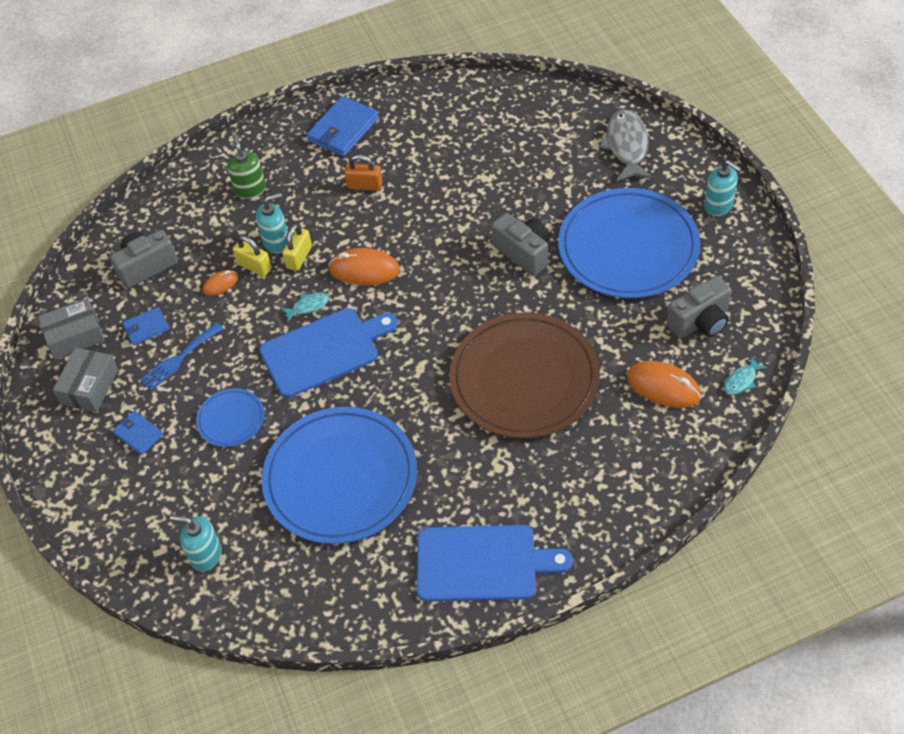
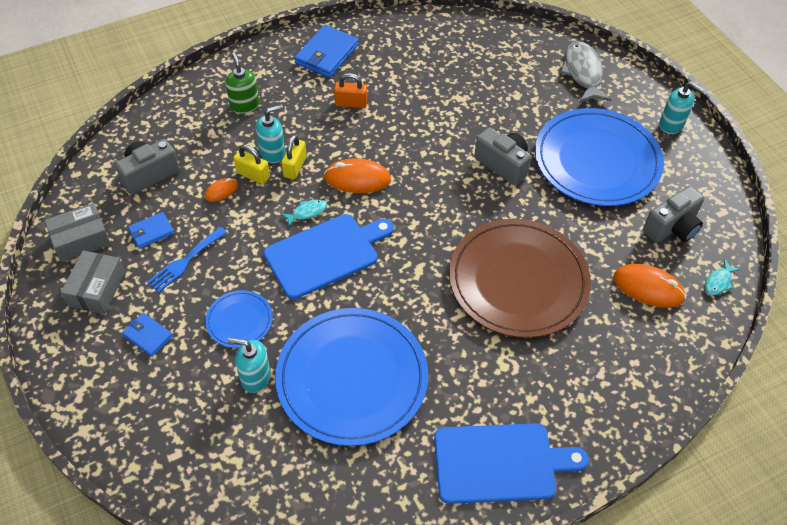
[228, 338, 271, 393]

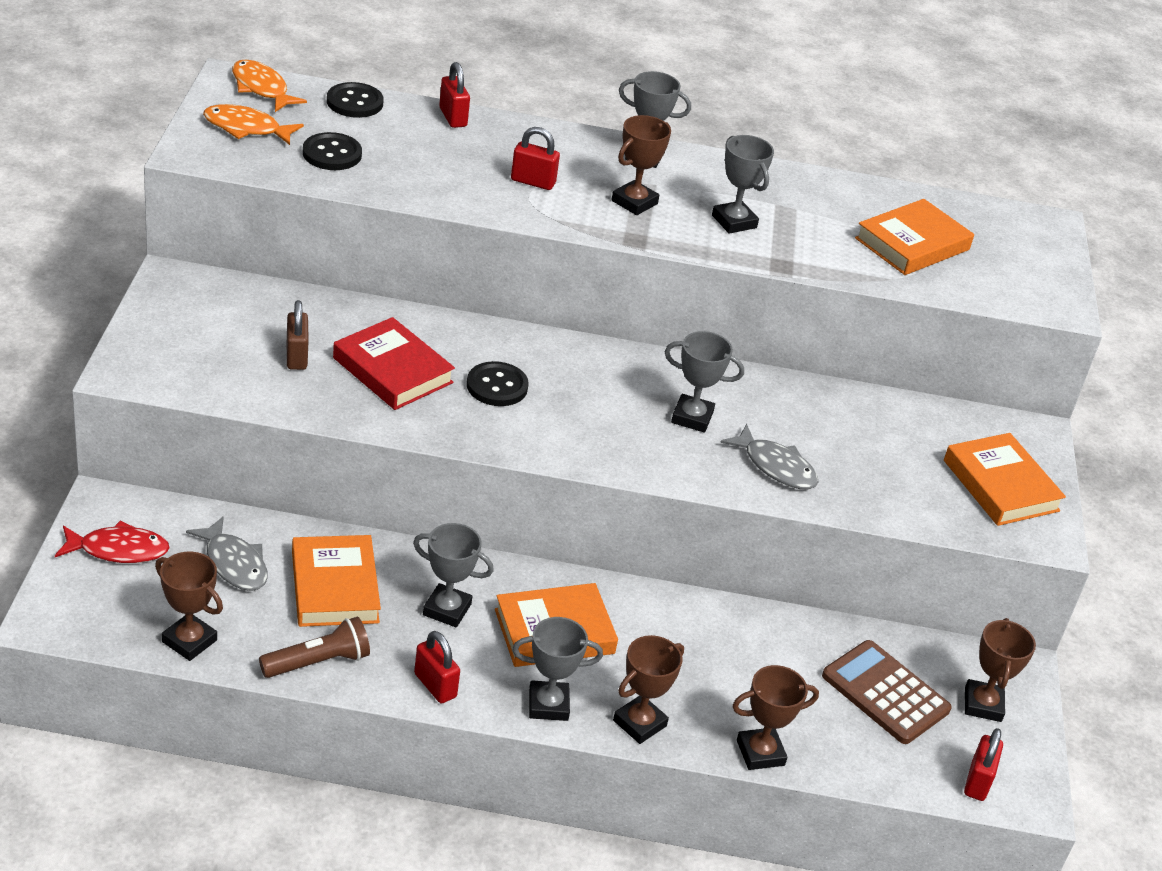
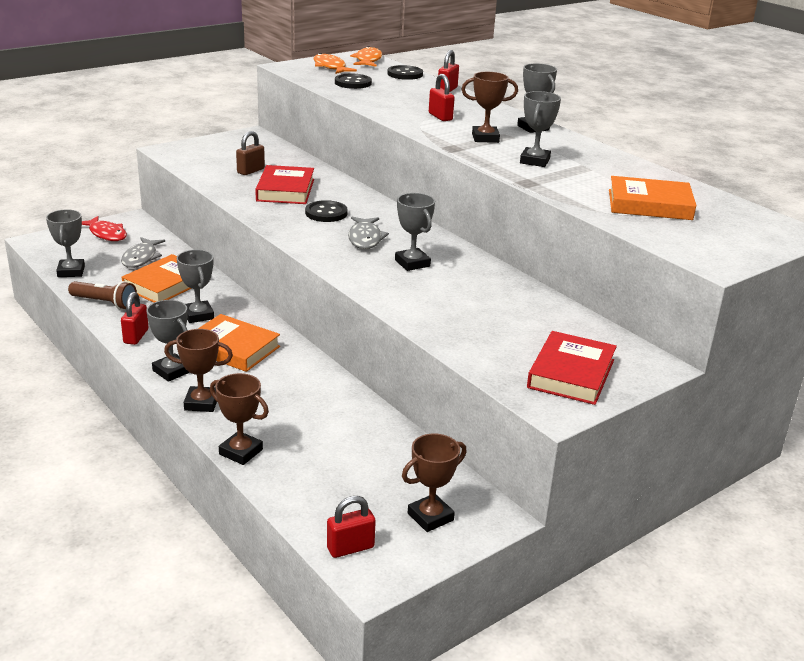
[822, 640, 952, 744] (first image)
[348, 217, 389, 249]
[46, 209, 85, 277]
[527, 331, 617, 405]

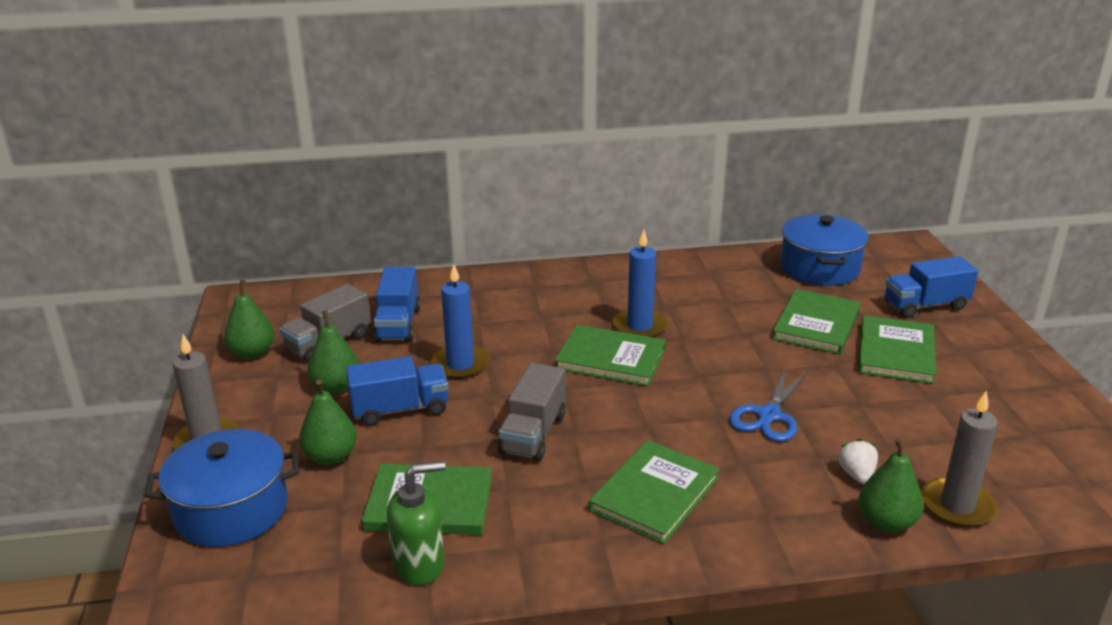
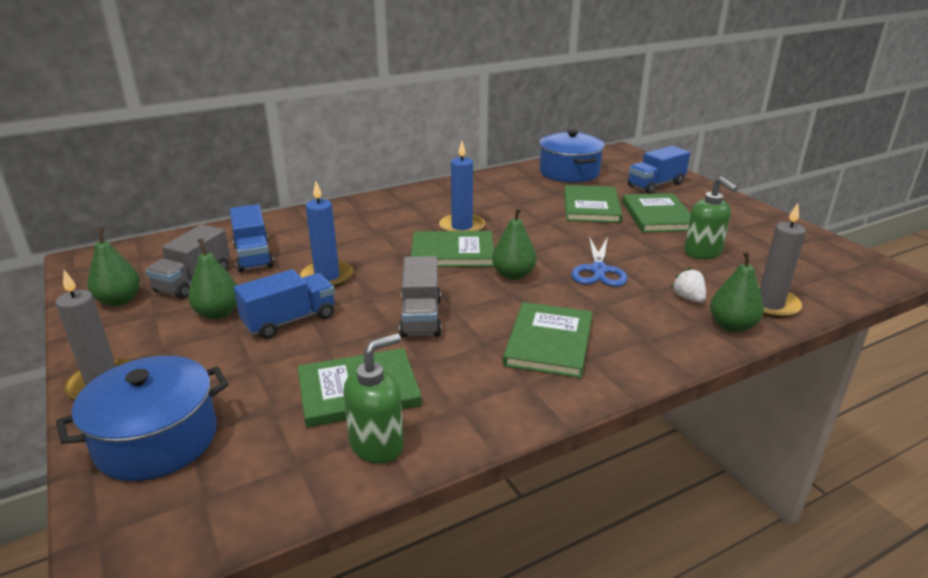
[684, 177, 738, 259]
[492, 207, 536, 280]

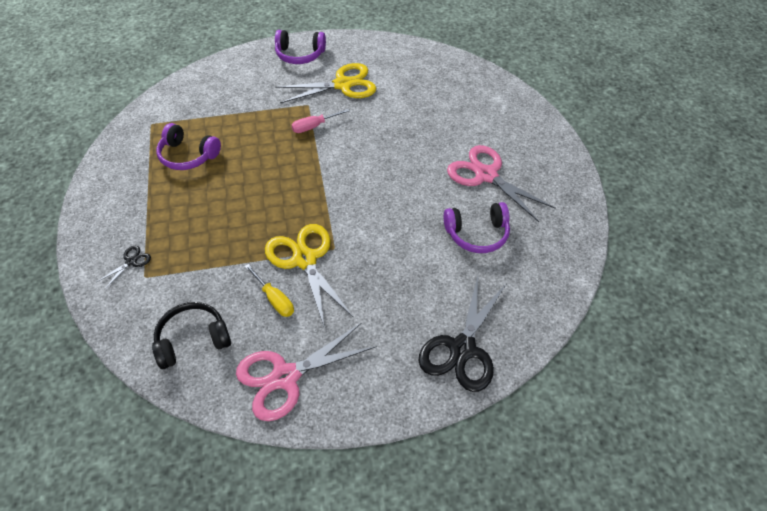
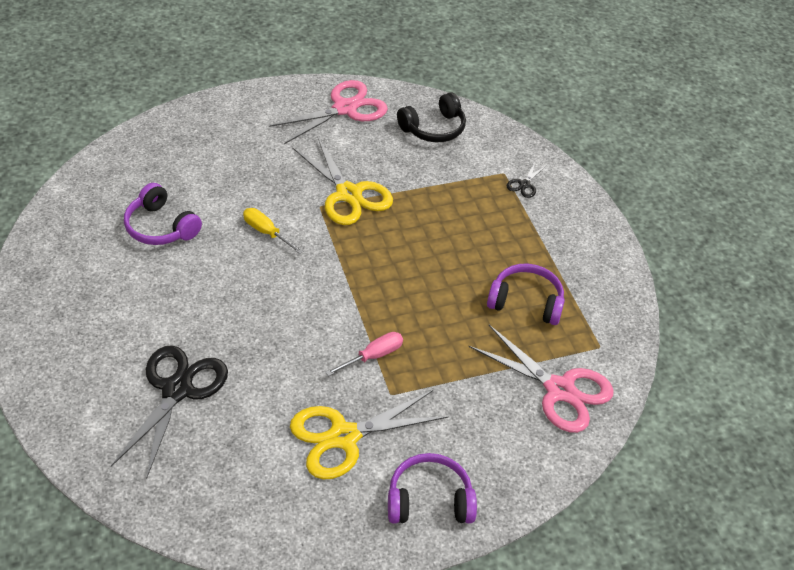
[243, 208, 304, 254]
[111, 345, 228, 479]
[468, 325, 614, 433]
[124, 183, 202, 245]

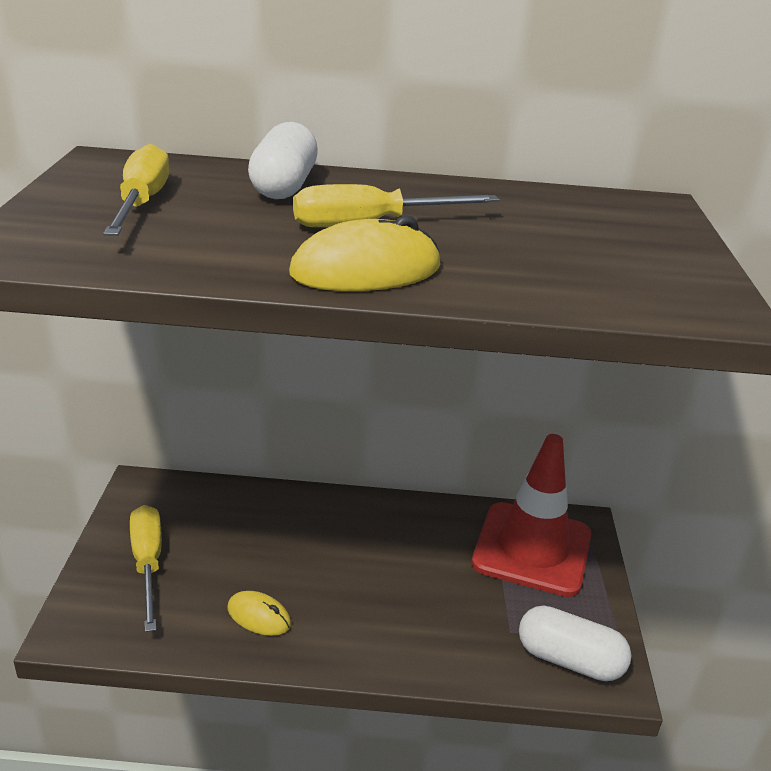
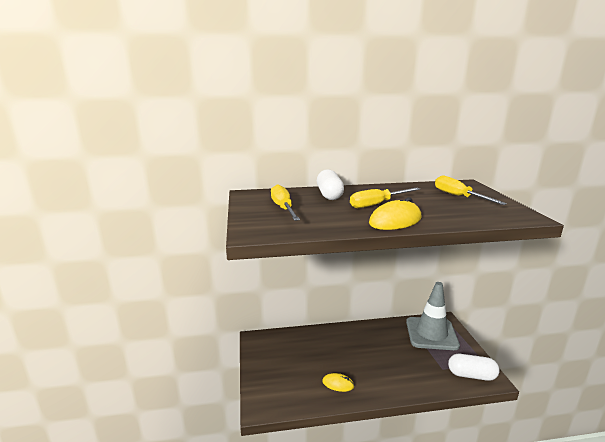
[435, 175, 507, 205]
[406, 282, 460, 350]

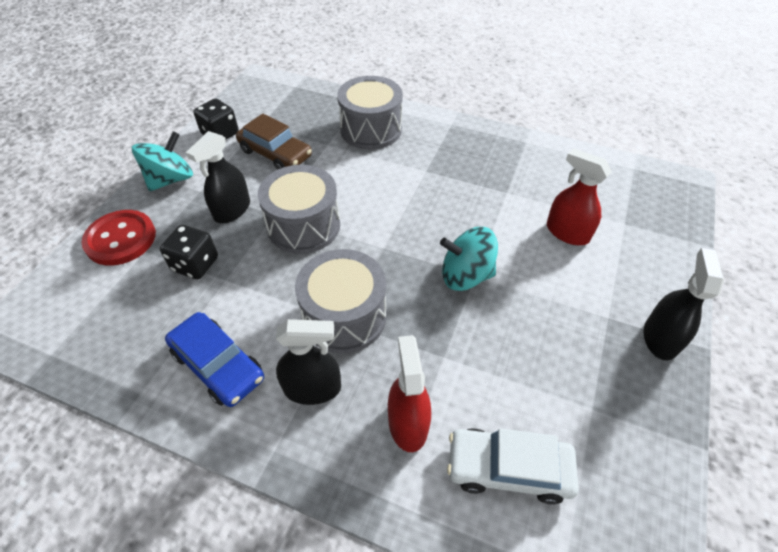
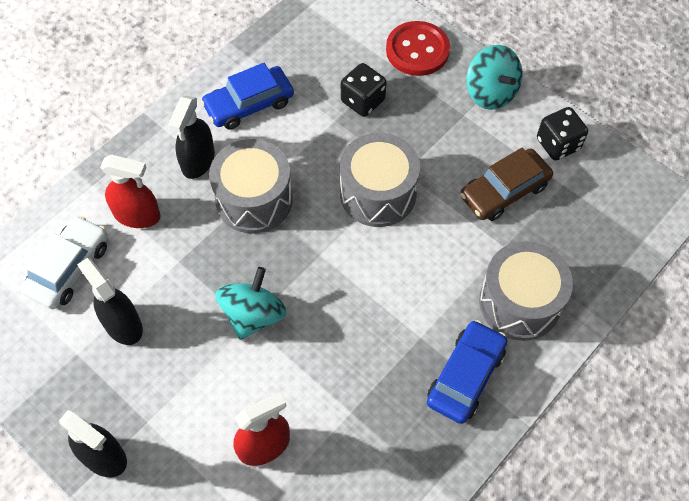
[427, 320, 507, 424]
[77, 258, 143, 345]

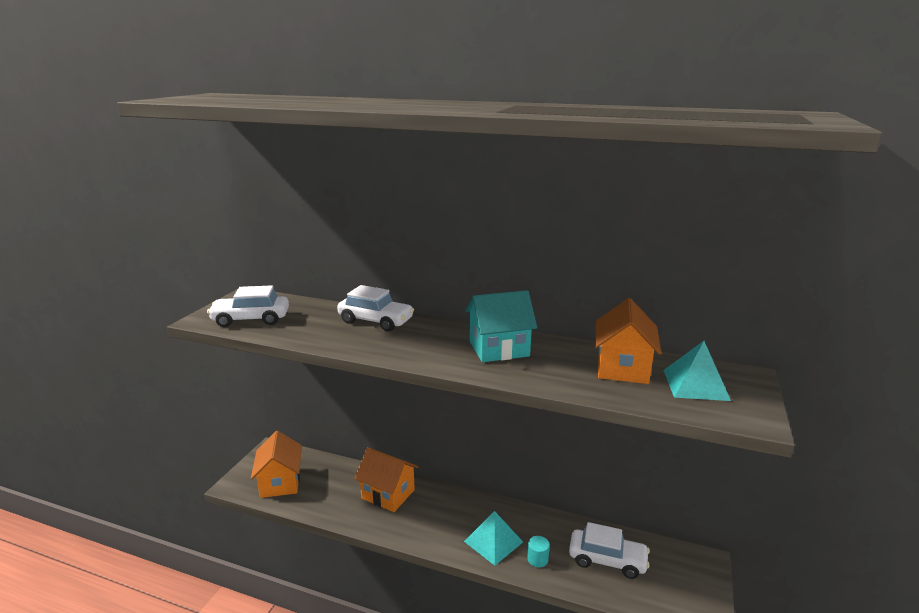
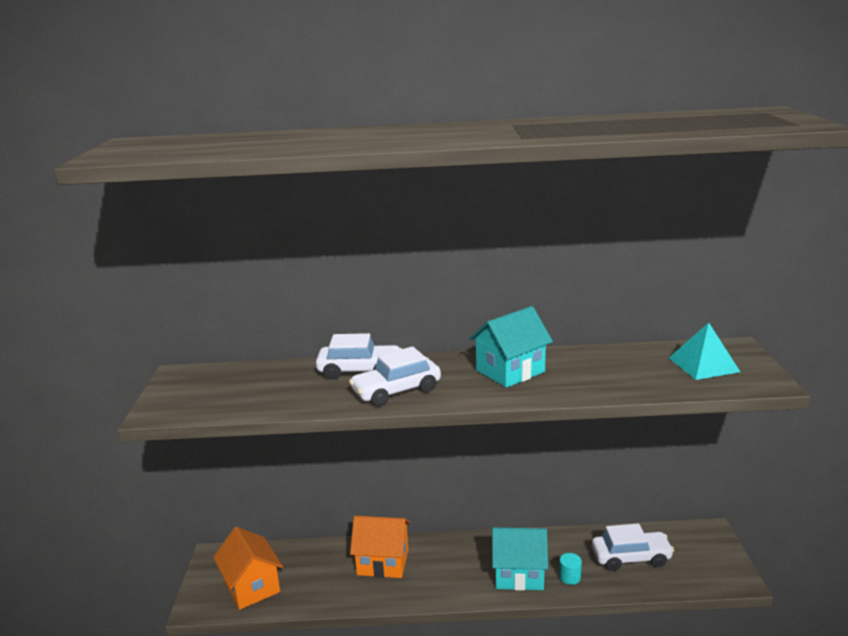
[595, 298, 661, 384] (first image)
[349, 346, 441, 406]
[492, 527, 548, 591]

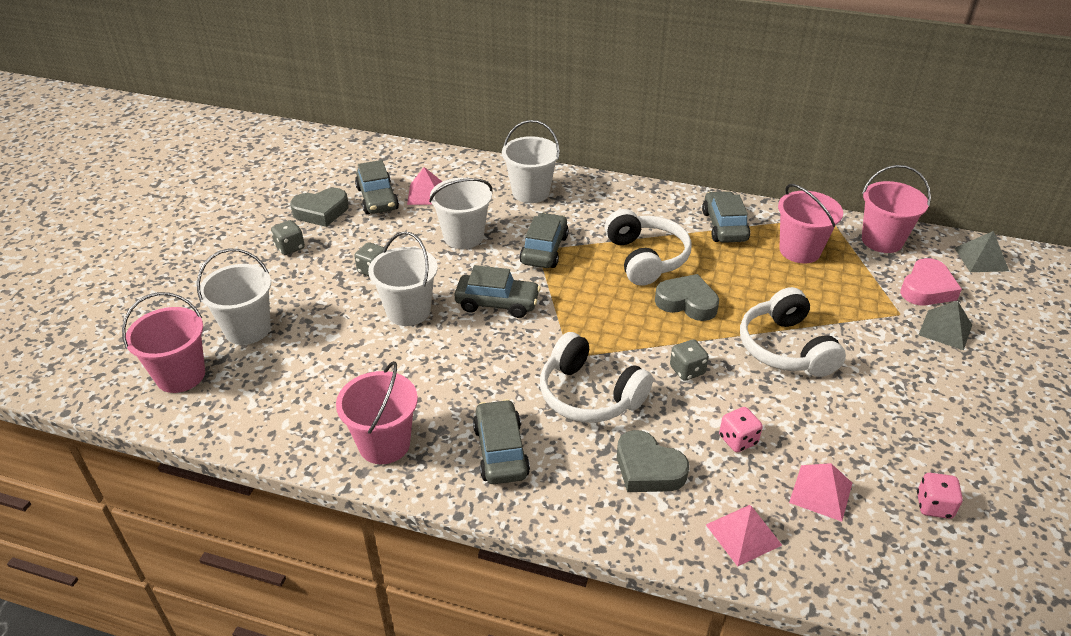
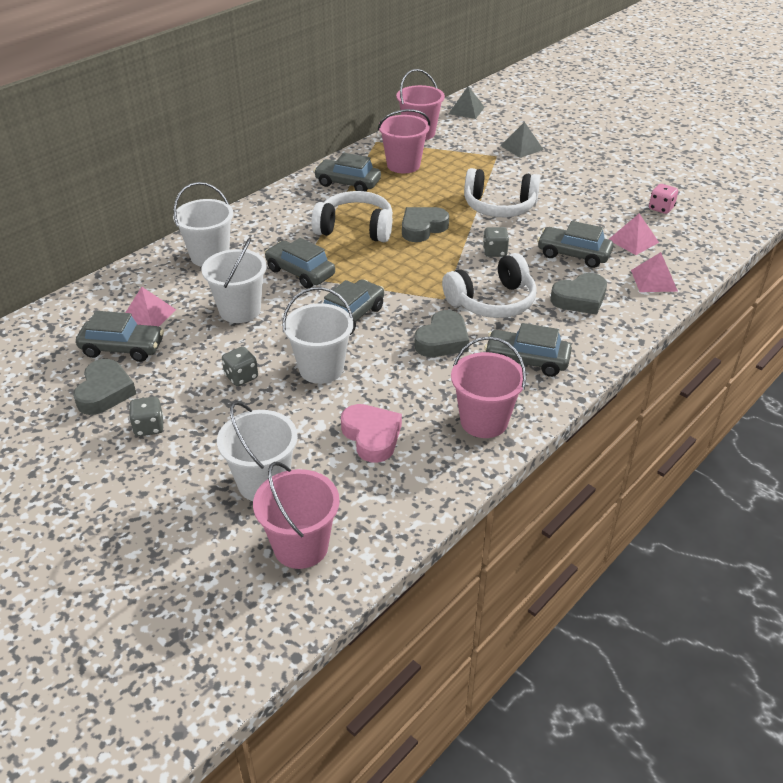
[414, 310, 469, 357]
[341, 404, 402, 463]
[537, 221, 613, 268]

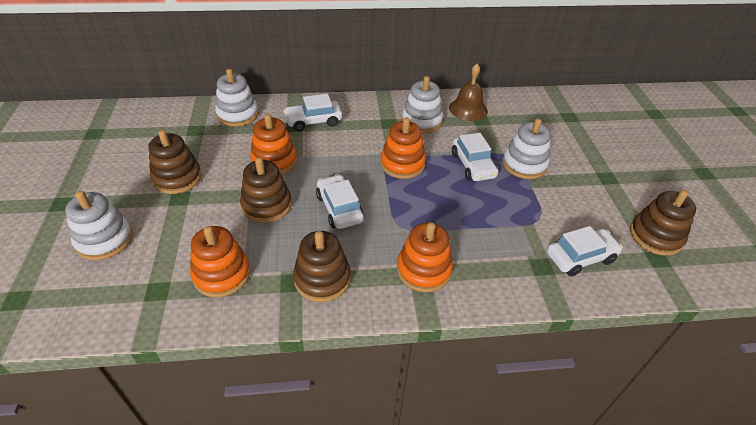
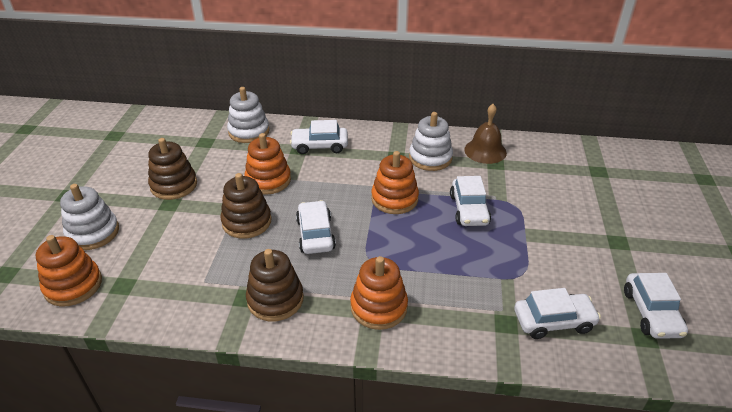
[502, 118, 551, 179] (first image)
[36, 235, 102, 307]
[624, 273, 688, 339]

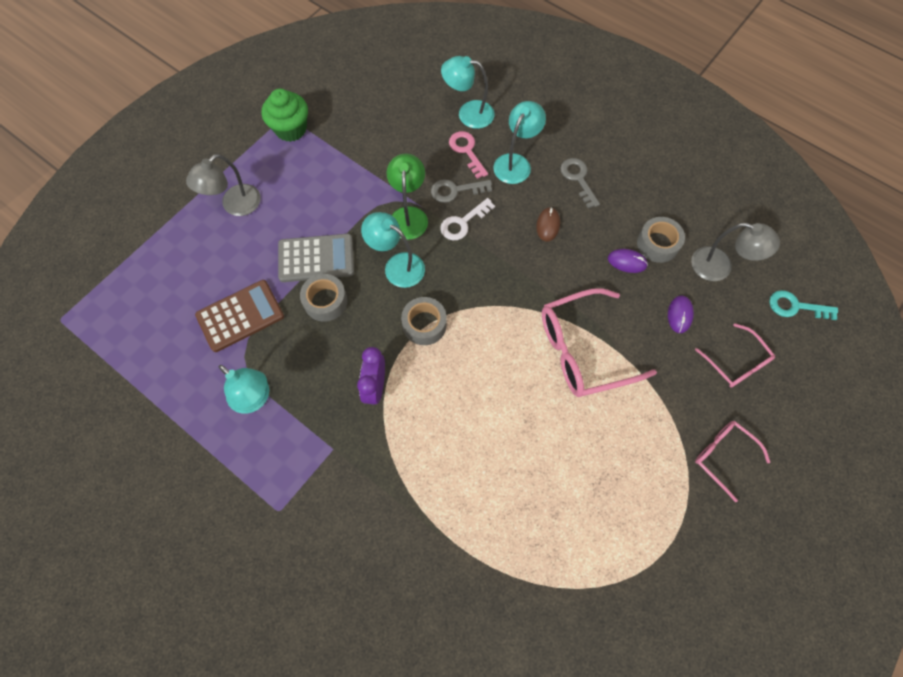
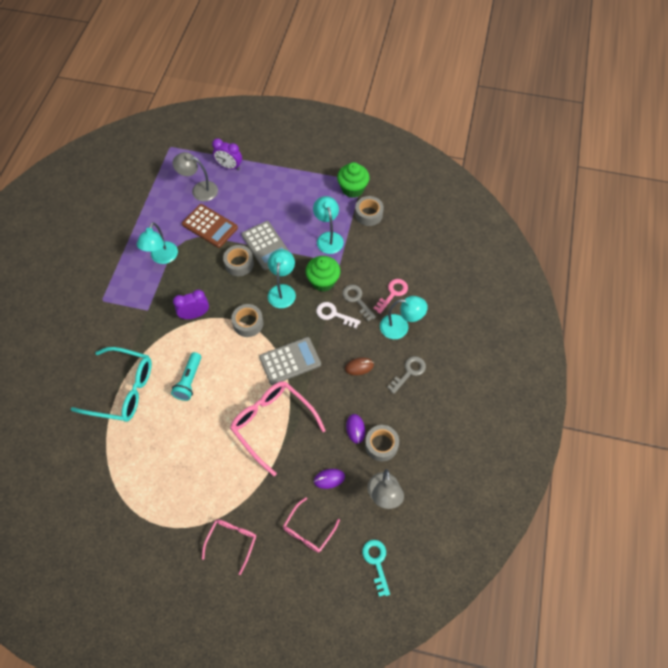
[71, 347, 152, 422]
[171, 352, 201, 401]
[212, 138, 242, 170]
[259, 337, 321, 385]
[355, 196, 384, 226]
[172, 152, 218, 201]
[313, 196, 344, 254]
[305, 256, 340, 291]

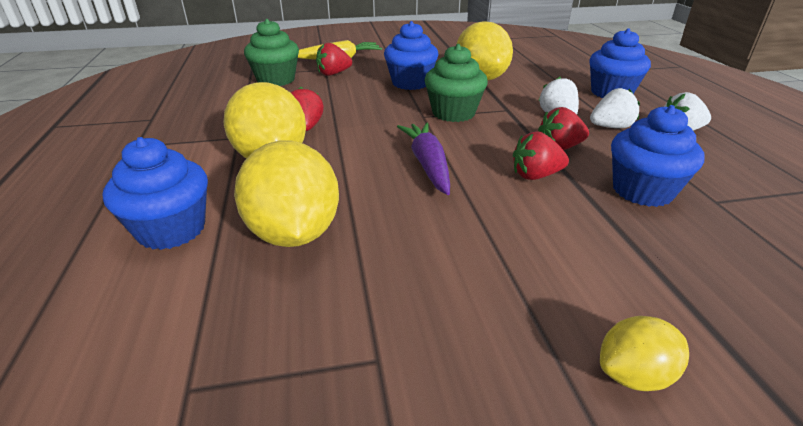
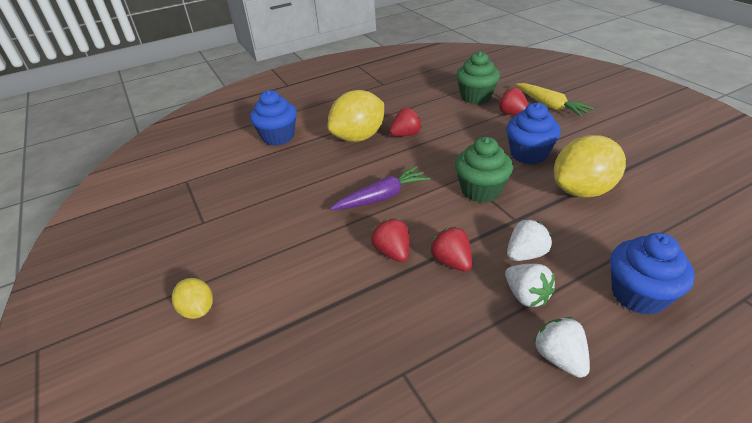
[234, 141, 339, 247] (first image)
[611, 105, 705, 207] (first image)

